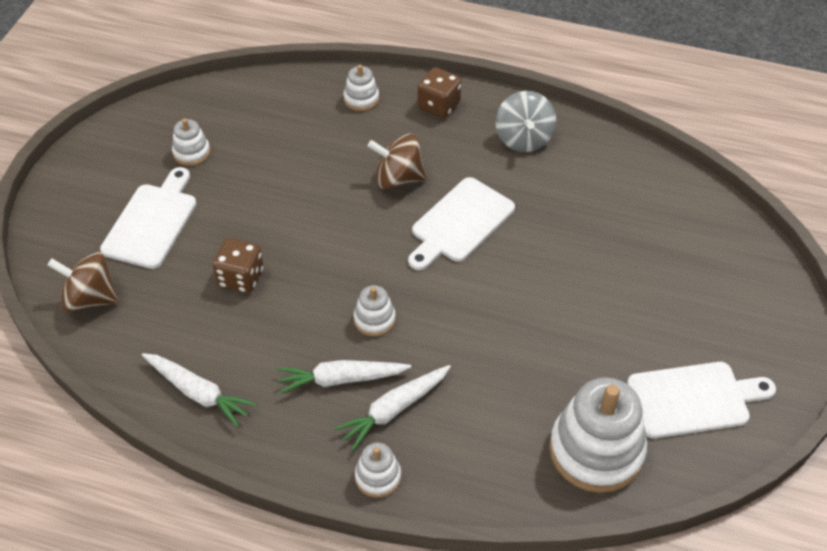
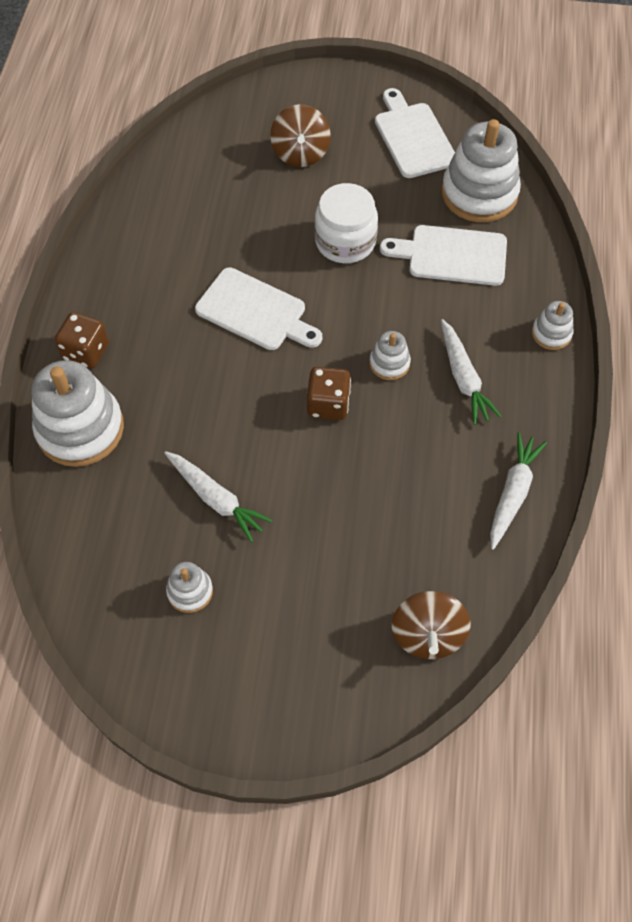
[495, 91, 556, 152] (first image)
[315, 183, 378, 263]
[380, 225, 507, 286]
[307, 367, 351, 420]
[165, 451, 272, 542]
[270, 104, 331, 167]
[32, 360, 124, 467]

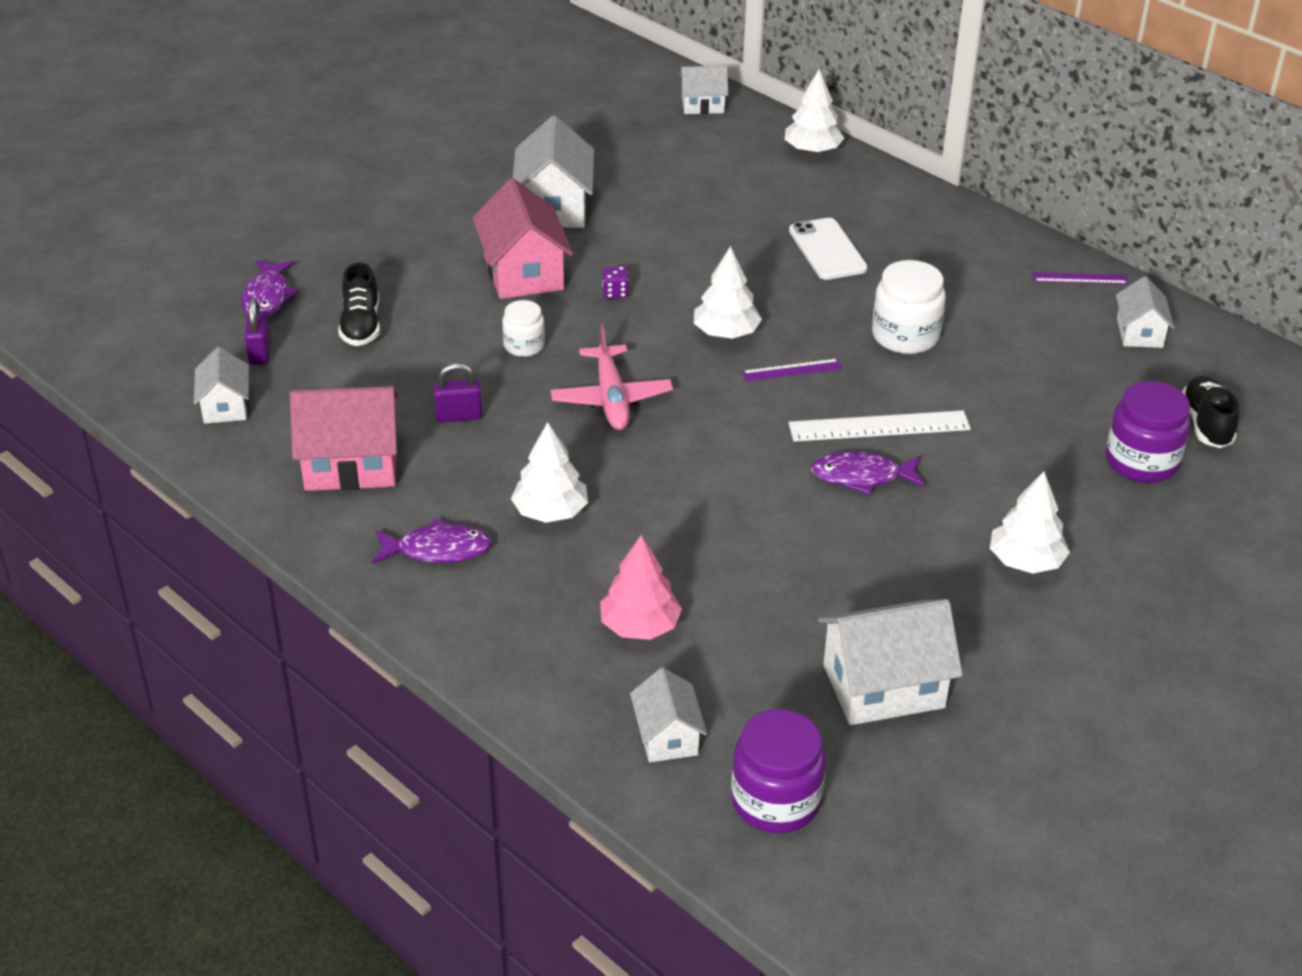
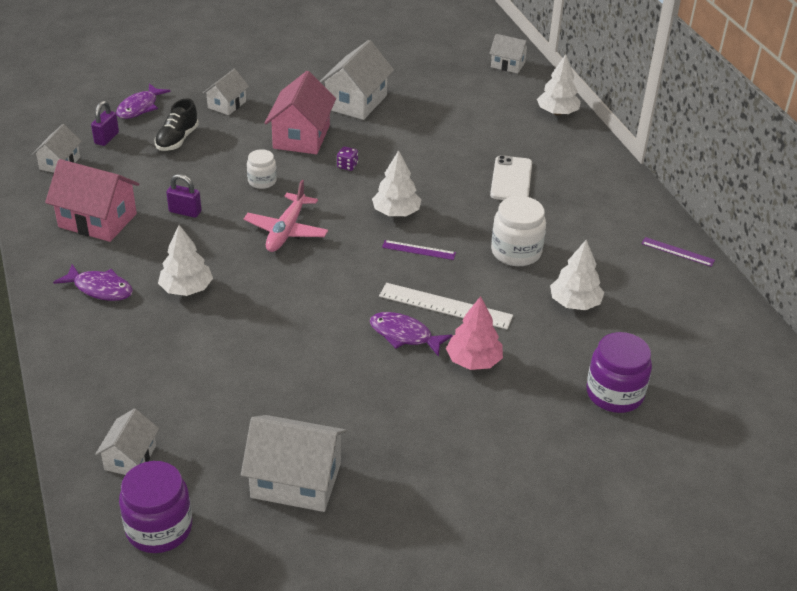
[1182, 376, 1239, 448] (first image)
[446, 296, 503, 370]
[550, 240, 604, 310]
[203, 69, 249, 115]

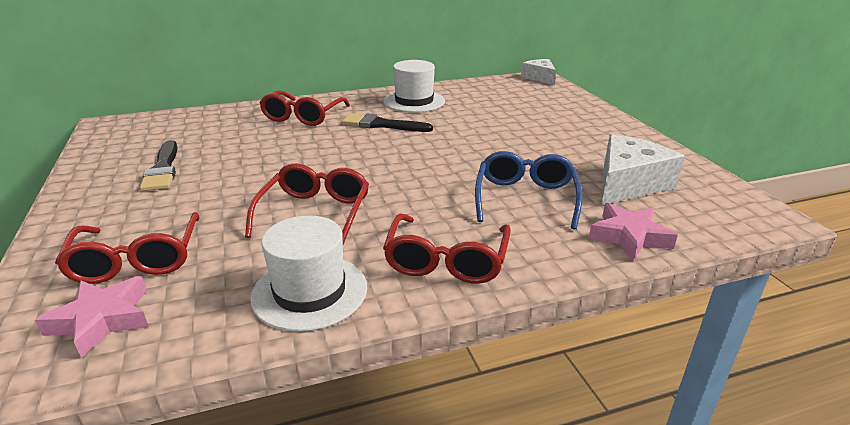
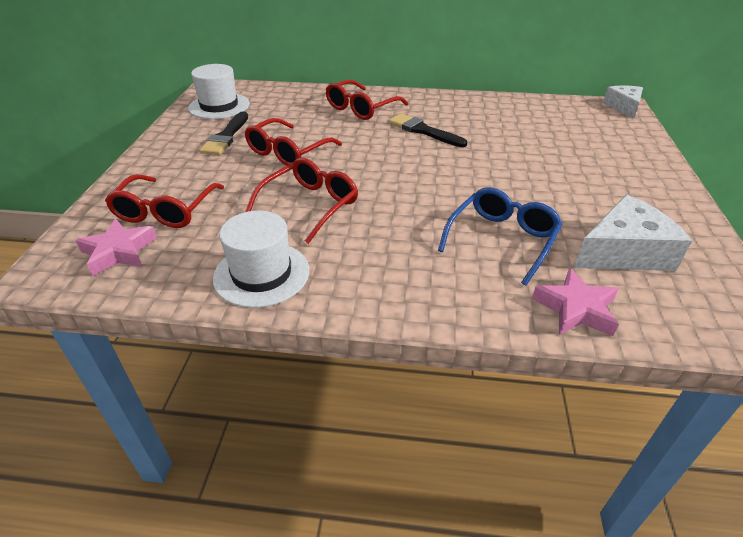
[245, 118, 342, 166]
[188, 64, 250, 119]

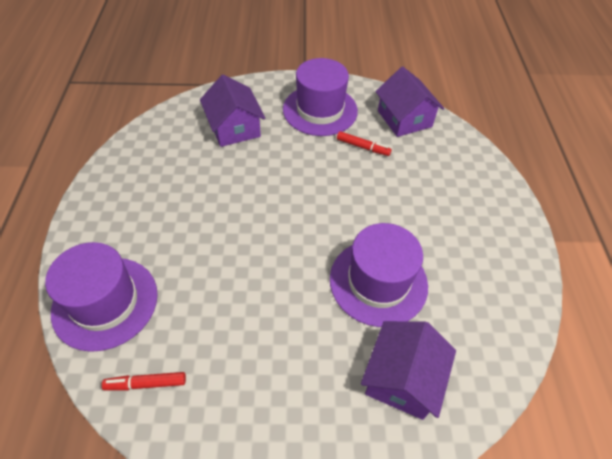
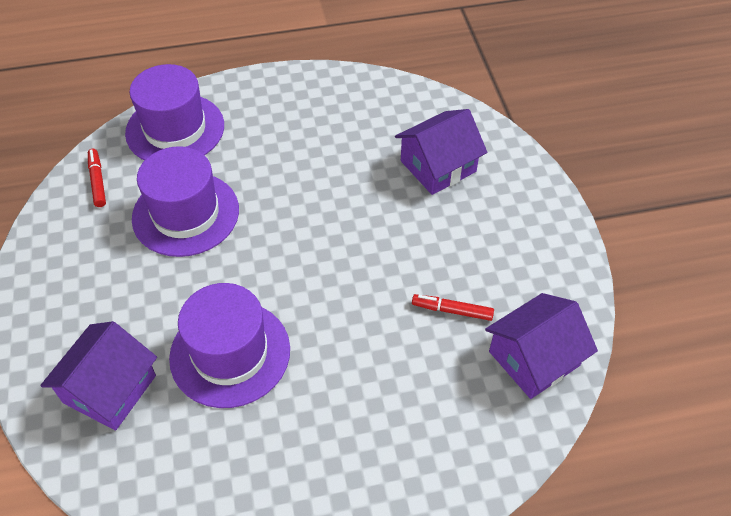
[132, 146, 239, 257]
[412, 294, 494, 321]
[40, 321, 157, 430]

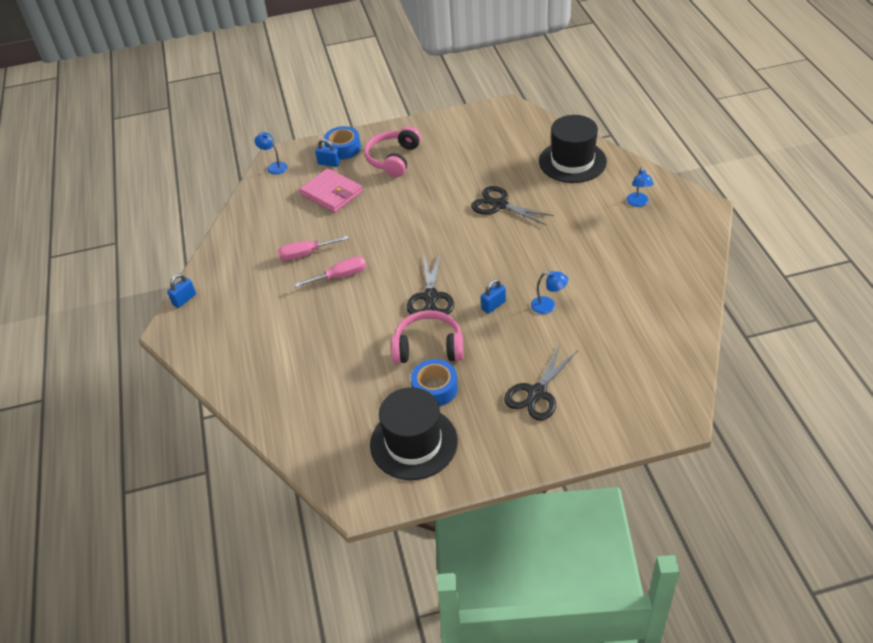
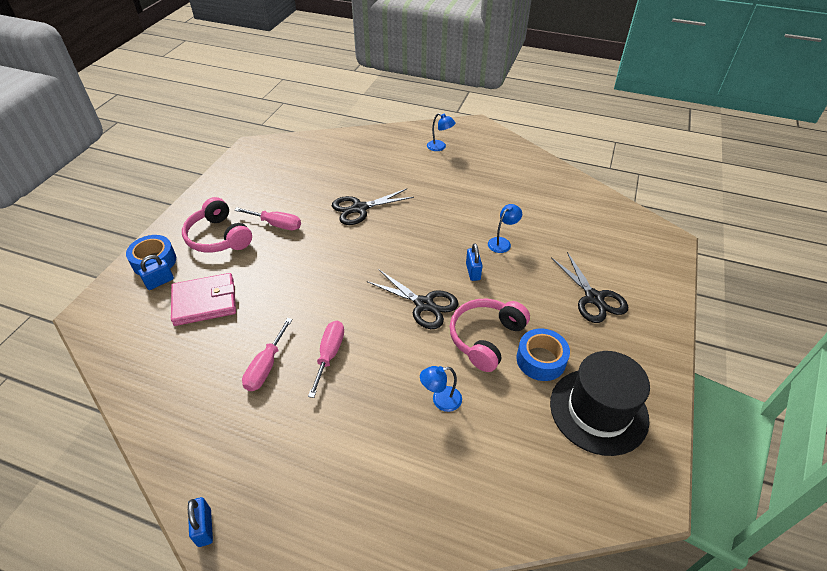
[539, 115, 607, 183] (first image)
[234, 207, 301, 230]
[420, 366, 462, 412]

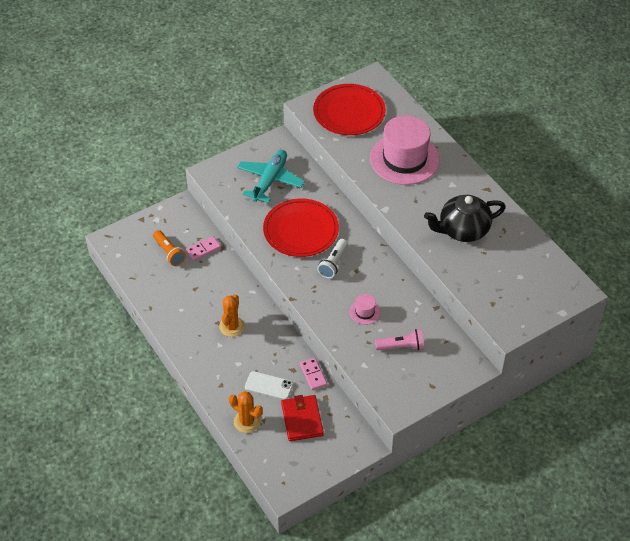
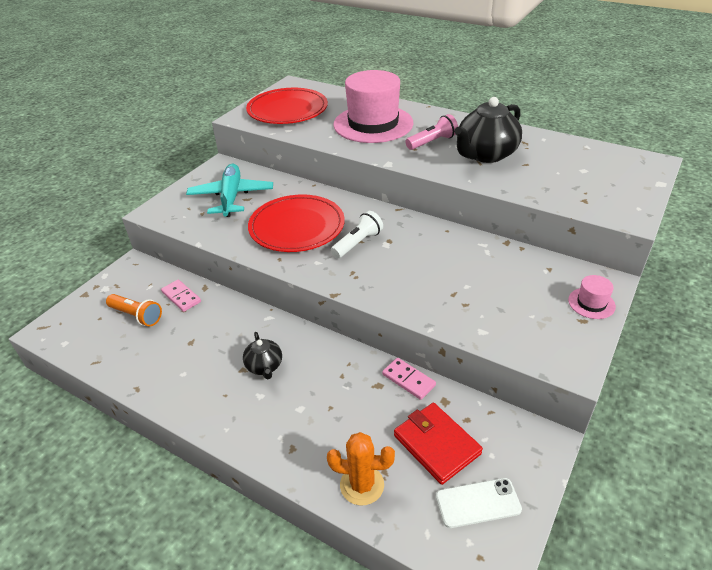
[436, 478, 522, 528]
[568, 275, 616, 319]
[406, 114, 458, 150]
[243, 332, 282, 379]
[161, 280, 201, 312]
[331, 211, 383, 258]

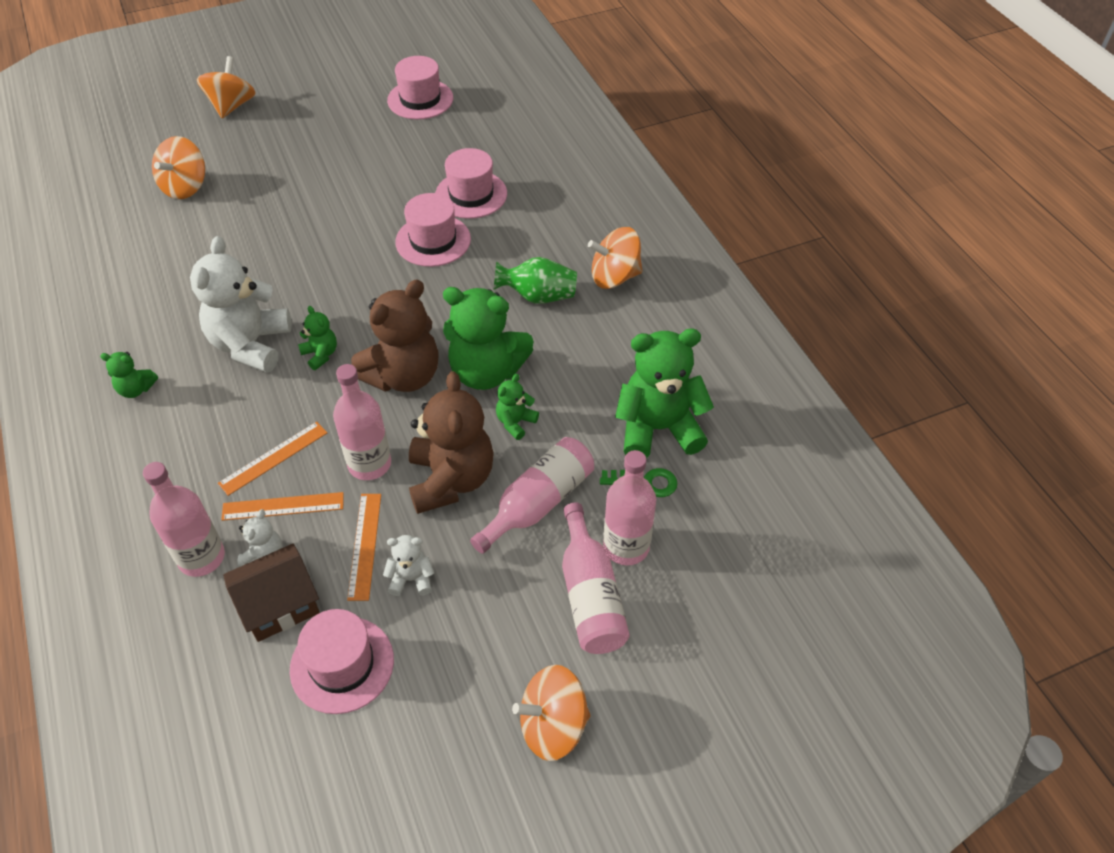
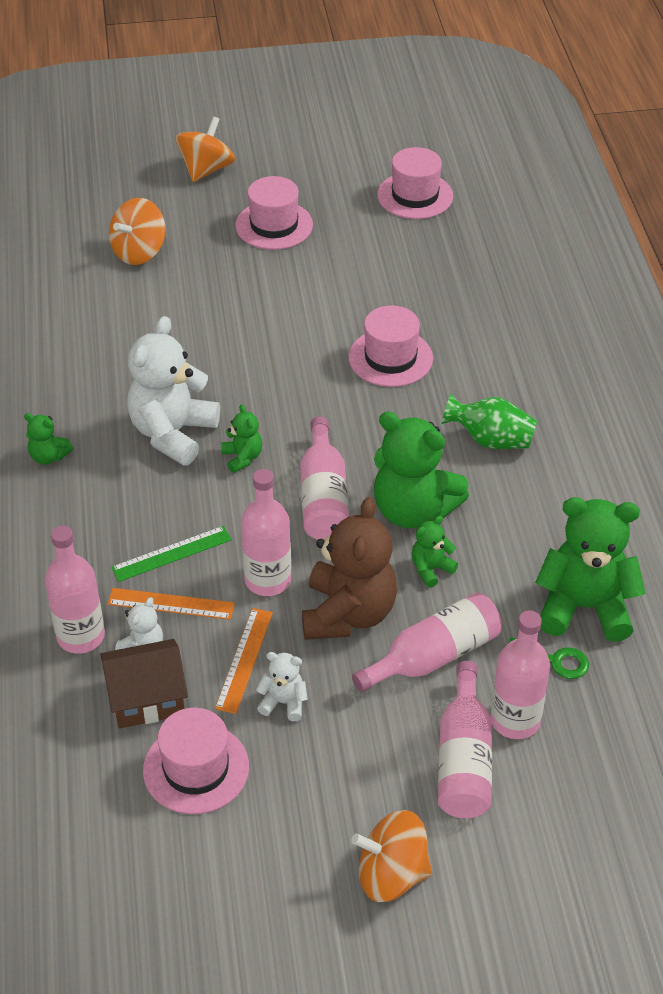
[588, 227, 642, 289] (first image)
[235, 176, 313, 250]
[300, 417, 349, 540]
[111, 526, 232, 582]

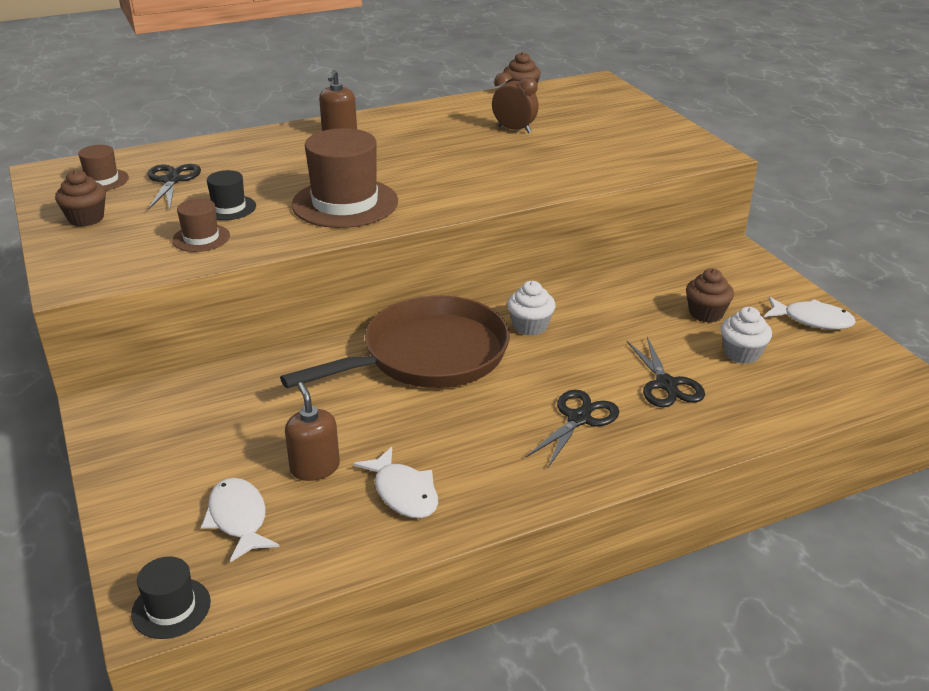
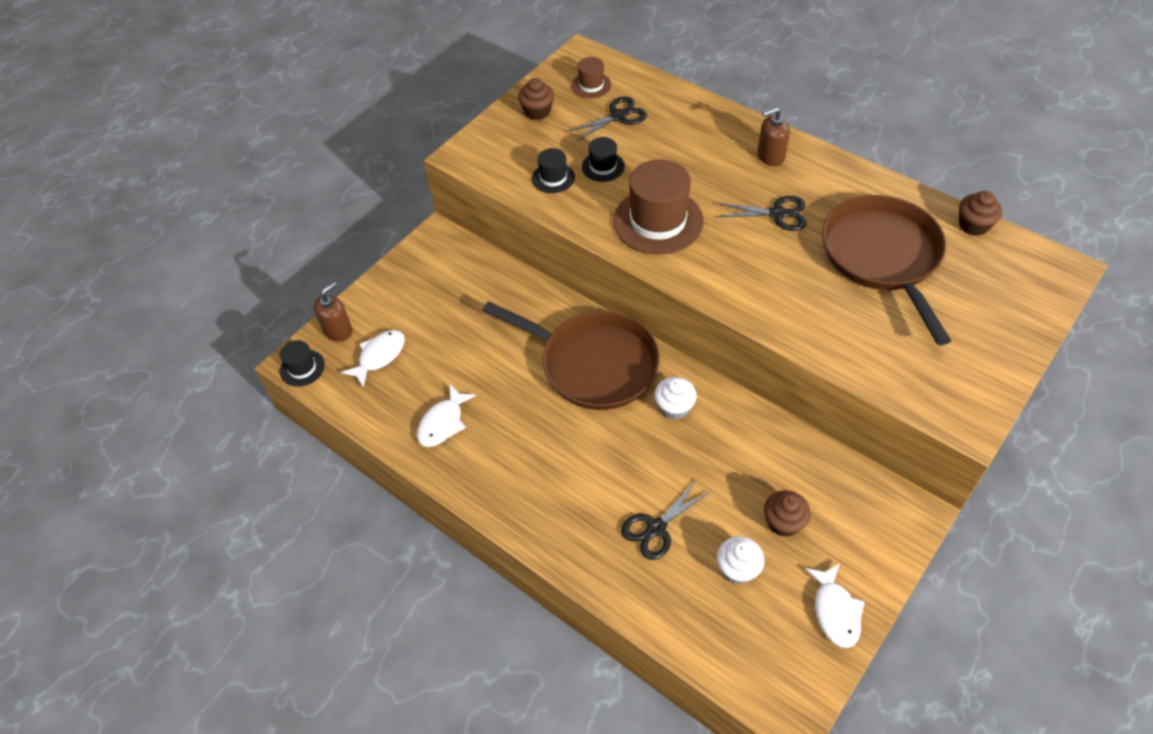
[314, 282, 352, 342]
[716, 196, 806, 231]
[822, 195, 951, 345]
[532, 148, 575, 193]

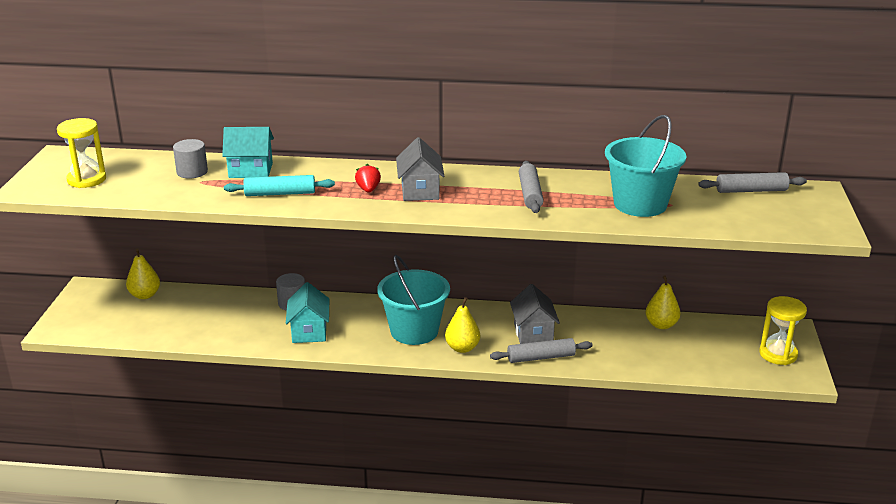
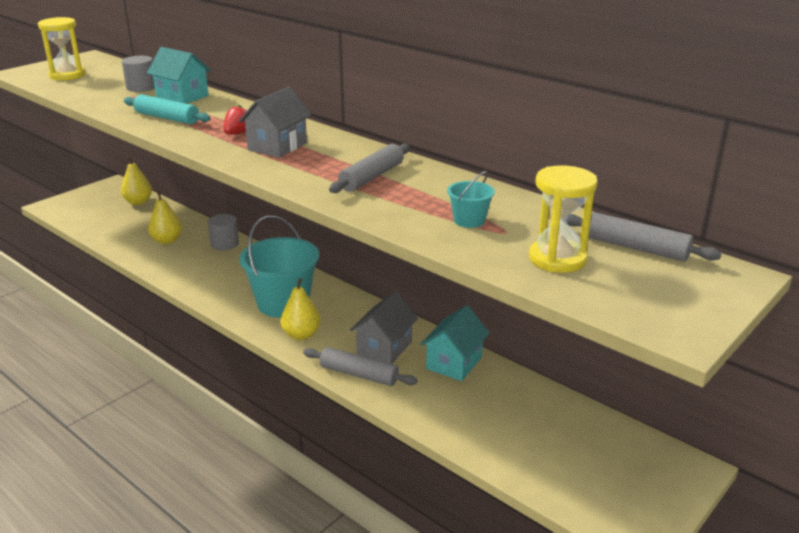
[420, 305, 489, 381]
[148, 190, 182, 244]
[529, 165, 598, 273]
[447, 171, 495, 228]

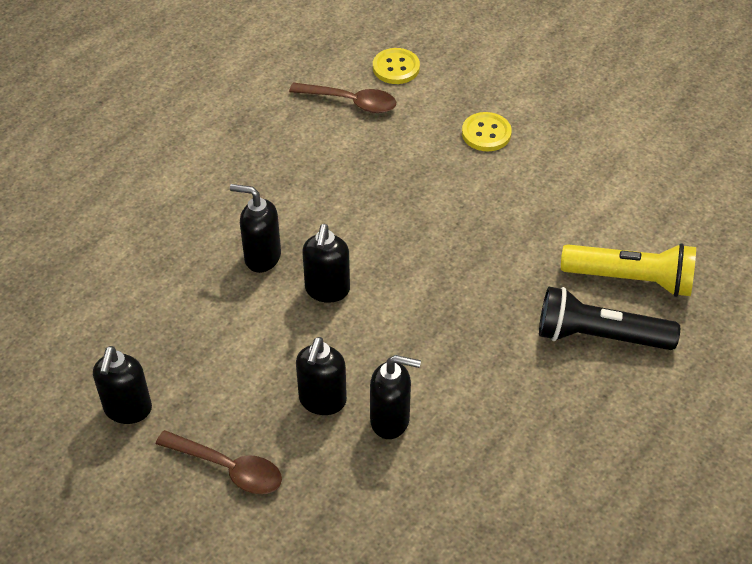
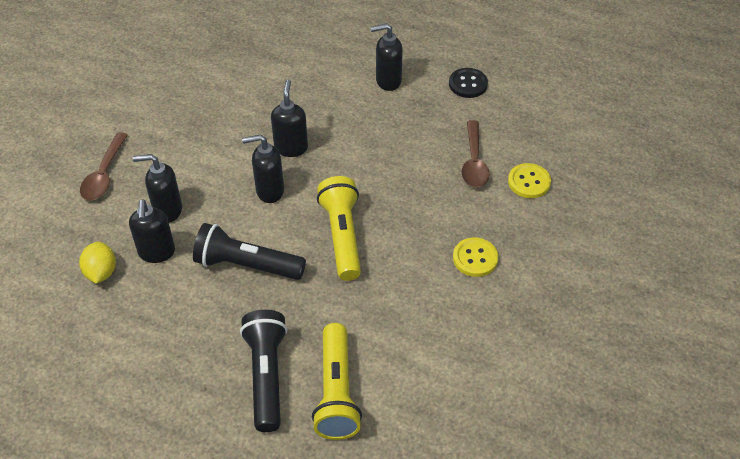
[79, 242, 116, 284]
[193, 223, 306, 280]
[317, 176, 361, 281]
[449, 68, 488, 98]
[371, 23, 403, 91]

